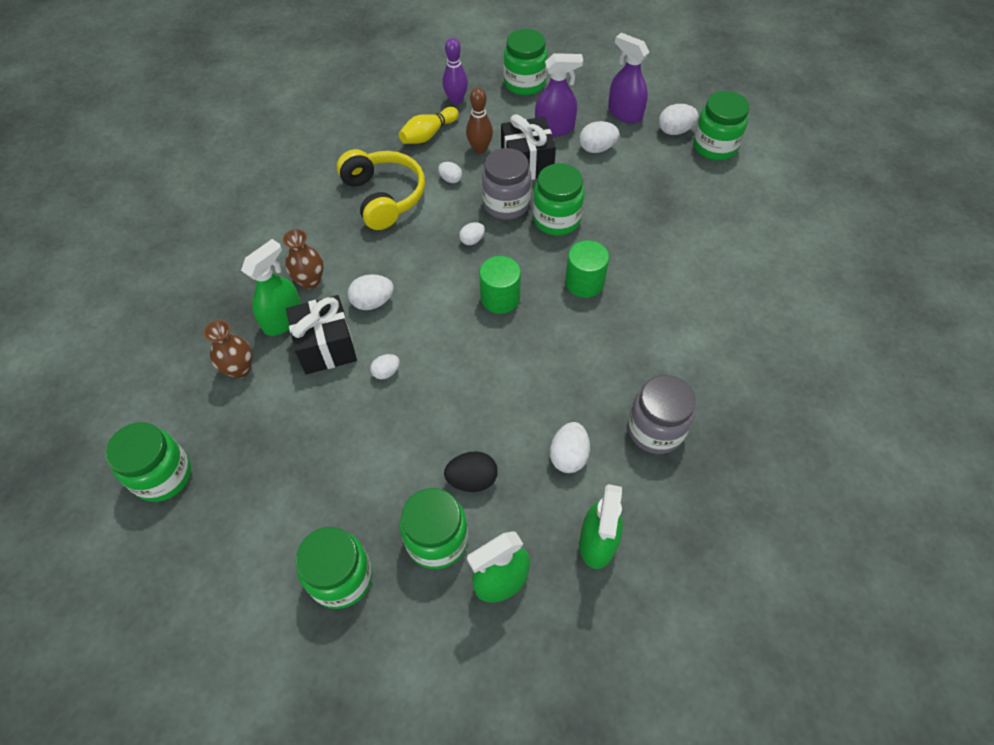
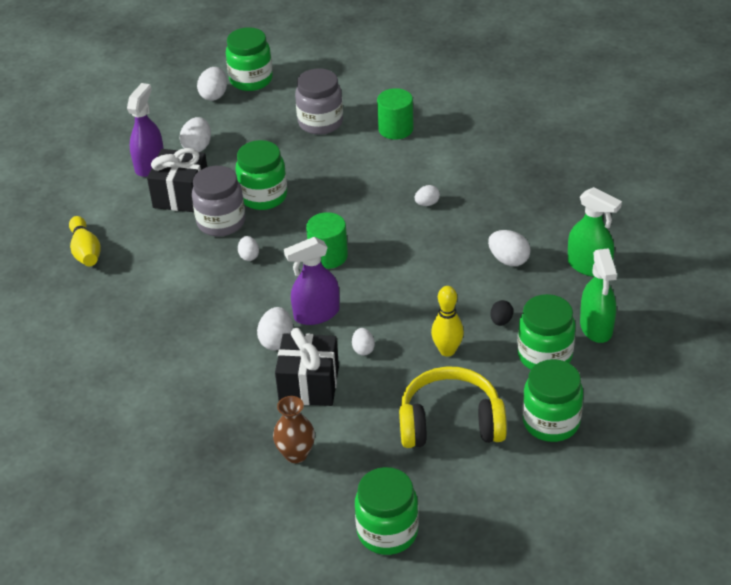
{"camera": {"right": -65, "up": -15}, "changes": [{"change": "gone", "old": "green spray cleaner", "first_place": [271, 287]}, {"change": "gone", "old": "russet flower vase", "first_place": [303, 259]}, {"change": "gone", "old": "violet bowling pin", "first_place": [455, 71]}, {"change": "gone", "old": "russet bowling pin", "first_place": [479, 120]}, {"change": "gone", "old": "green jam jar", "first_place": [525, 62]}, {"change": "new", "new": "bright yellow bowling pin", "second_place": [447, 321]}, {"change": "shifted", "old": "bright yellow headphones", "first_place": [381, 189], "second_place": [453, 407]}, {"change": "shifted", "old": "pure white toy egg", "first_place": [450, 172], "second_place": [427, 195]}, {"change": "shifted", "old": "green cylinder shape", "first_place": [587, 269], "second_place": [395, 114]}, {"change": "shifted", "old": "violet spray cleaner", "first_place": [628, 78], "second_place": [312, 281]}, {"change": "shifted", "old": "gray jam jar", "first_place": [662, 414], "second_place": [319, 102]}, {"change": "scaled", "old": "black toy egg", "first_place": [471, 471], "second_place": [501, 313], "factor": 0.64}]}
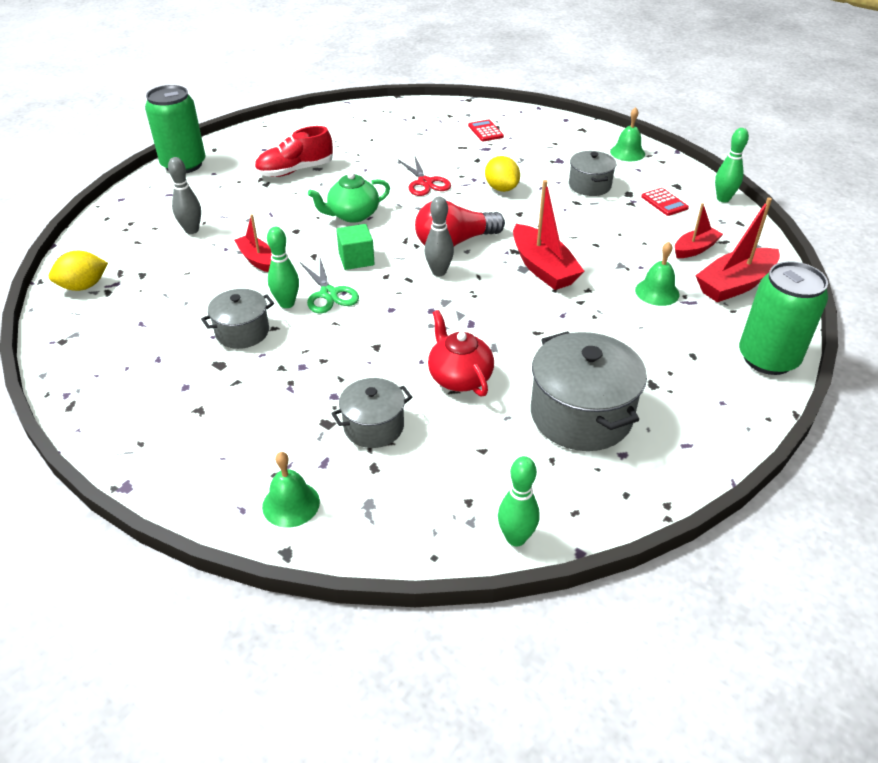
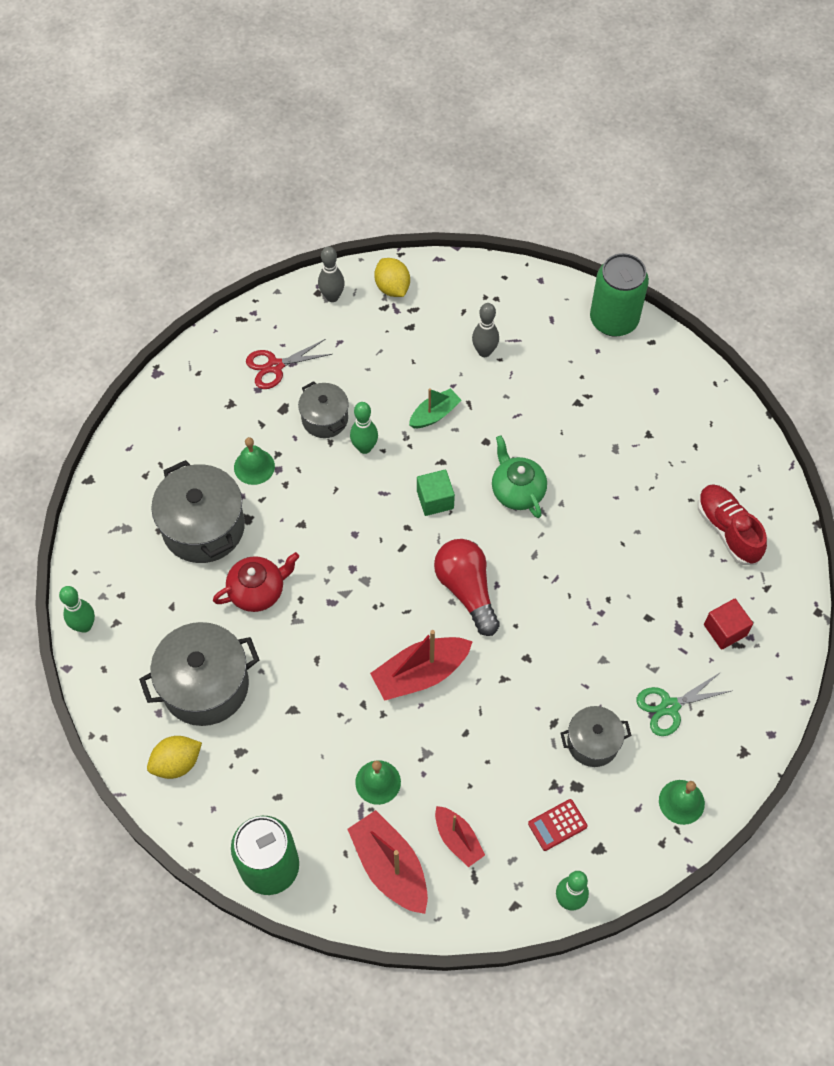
{"camera": {"right": 90, "up": 20}, "changes": [{"change": "shifted", "old": "scarlet lace-up shoe", "first_place": [293, 151], "second_place": [732, 524]}, {"change": "shifted", "old": "green hand bell", "first_place": [291, 490], "second_place": [254, 461]}, {"change": "shifted", "old": "green shears", "first_place": [329, 285], "second_place": [683, 704]}, {"change": "shifted", "old": "scarlet shears", "first_place": [424, 176], "second_place": [289, 364]}, {"change": "shifted", "old": "gray bowling pin", "first_place": [439, 236], "second_place": [331, 274]}, {"change": "shifted", "old": "bright yellow toy lemon", "first_place": [502, 174], "second_place": [174, 757]}, {"change": "swapped", "old": "scarlet pocket calculator", "new": "scarlet solid cube", "first_place": [486, 130], "second_place": [728, 624]}, {"change": "repainted", "old": "scarlet sailboat", "new": "green sailboat", "first_place": [253, 243], "second_place": [435, 408]}, {"change": "scaled", "old": "gray stockpot", "first_place": [371, 413], "second_place": [198, 511], "factor": 1.71}]}
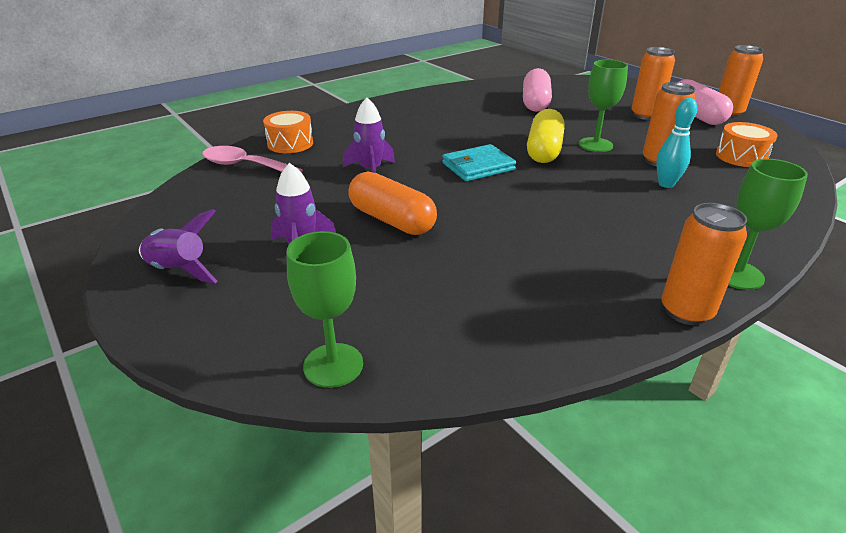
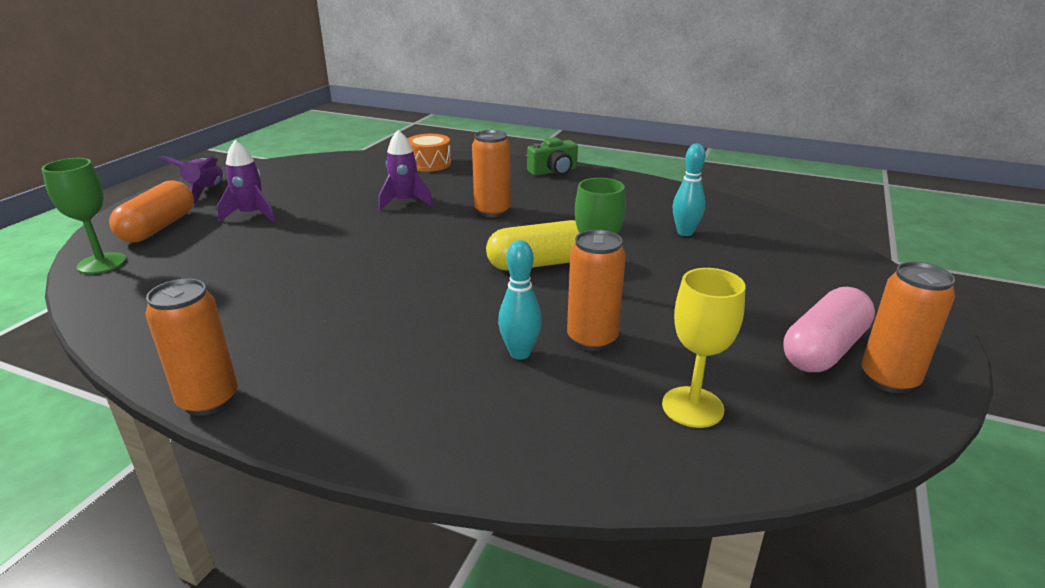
{"camera": {"right": 60, "up": -5}, "changes": [{"change": "gone", "old": "rosy teaspoon", "first_place": [252, 159]}, {"change": "gone", "old": "turquoise card wallet", "first_place": [479, 162]}, {"change": "gone", "old": "green goblet", "first_place": [768, 224]}, {"change": "new", "new": "green photo camera", "second_place": [552, 156]}, {"change": "shifted", "old": "orange-coloured capsule", "first_place": [392, 203], "second_place": [151, 211]}, {"change": "shifted", "old": "orange-coloured soda can", "first_place": [653, 83], "second_place": [491, 173]}, {"change": "swapped", "old": "rosy capsule", "new": "turquoise bowling pin", "first_place": [537, 90], "second_place": [689, 190]}, {"change": "swapped", "old": "orange-coloured drum", "new": "bright yellow goblet", "first_place": [747, 144], "second_place": [704, 348]}]}
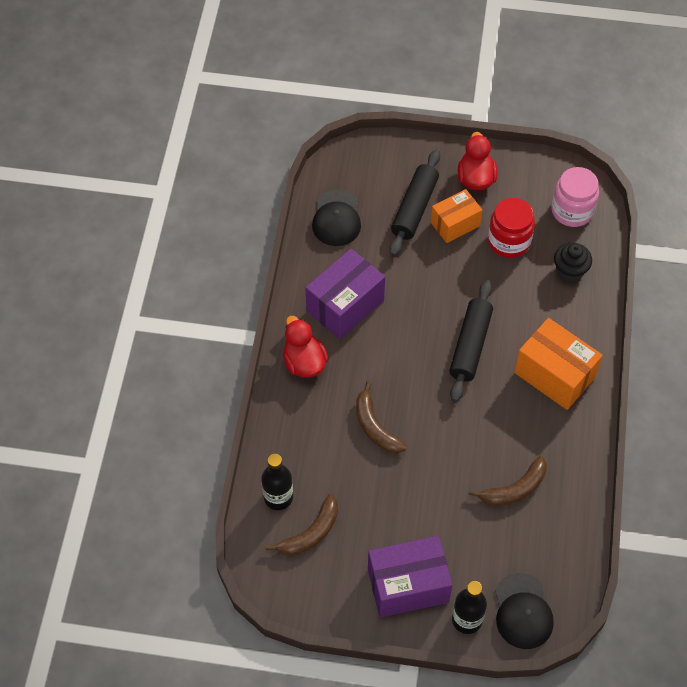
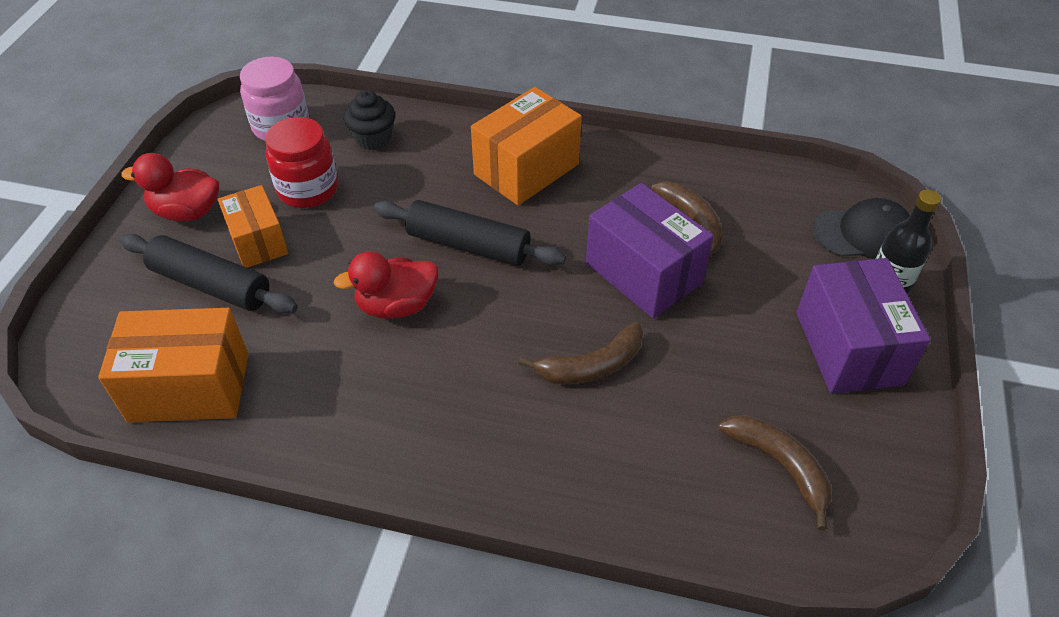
{"camera": {"right": -85, "up": -10}, "changes": [{"change": "gone", "old": "black flask", "first_place": [277, 482]}, {"change": "shifted", "old": "scarlet rubber duck", "first_place": [305, 346], "second_place": [385, 285]}, {"change": "shifted", "old": "violet box", "first_place": [345, 294], "second_place": [650, 250]}, {"change": "swapped", "old": "black baseball cap", "new": "orange-coloured box", "first_place": [336, 217], "second_place": [173, 365]}]}
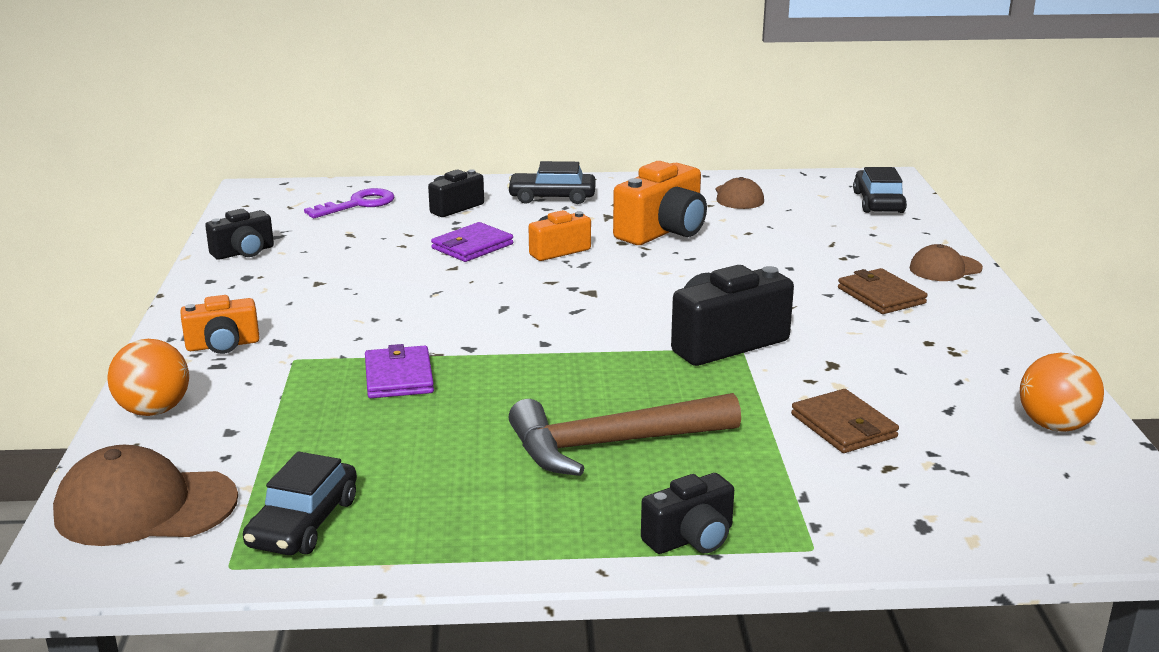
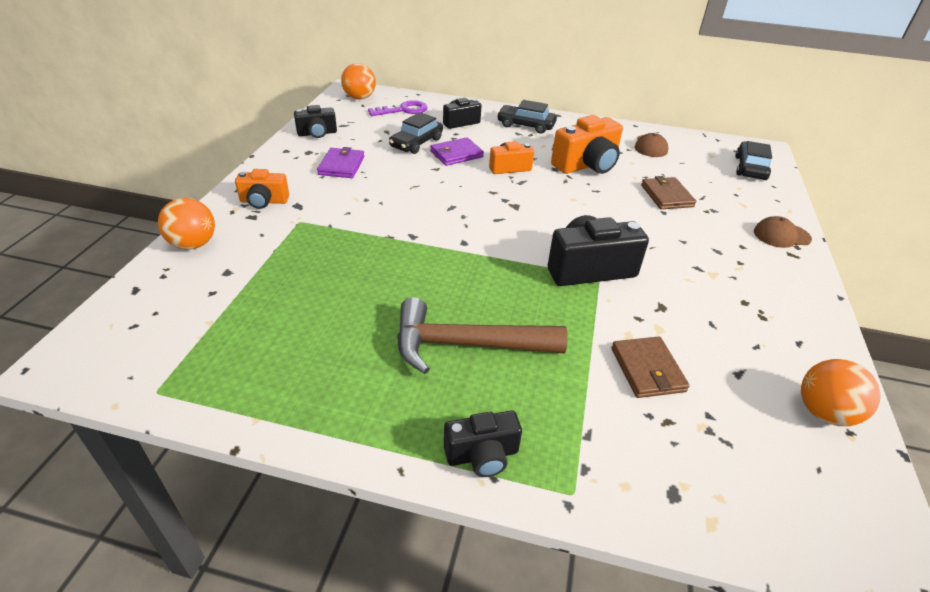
{"camera": {"right": 15, "up": 15}, "changes": [{"change": "gone", "old": "russet baseball cap", "first_place": [145, 495]}, {"change": "new", "new": "orange-coloured ball", "second_place": [358, 81]}, {"change": "shifted", "old": "black automobile", "first_place": [300, 503], "second_place": [416, 133]}, {"change": "shifted", "old": "violet card wallet", "first_place": [399, 371], "second_place": [341, 162]}, {"change": "shifted", "old": "russet card wallet", "first_place": [883, 291], "second_place": [668, 192]}]}
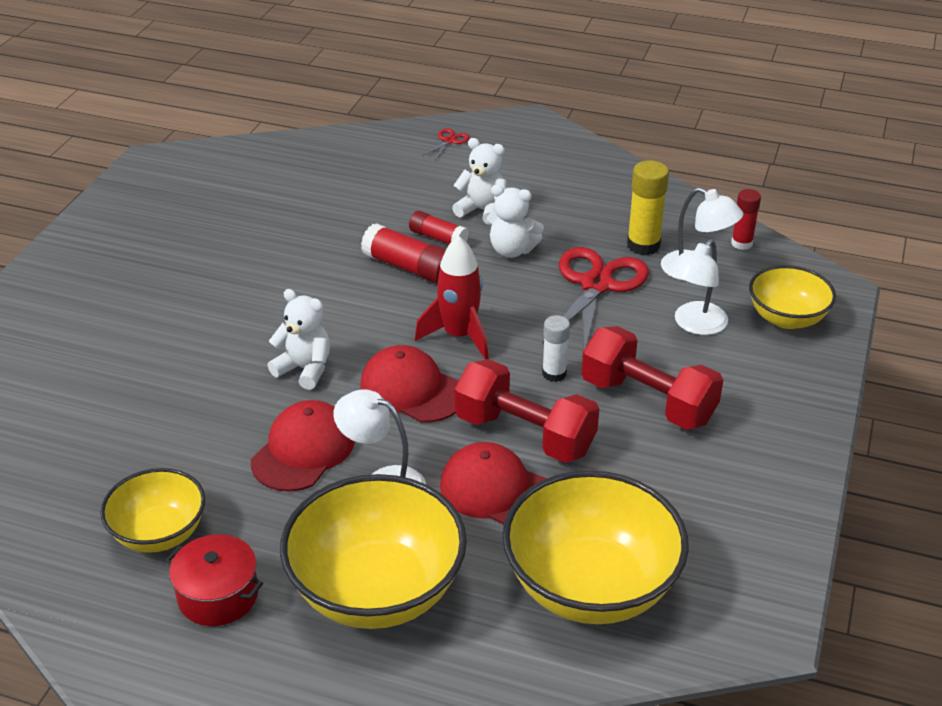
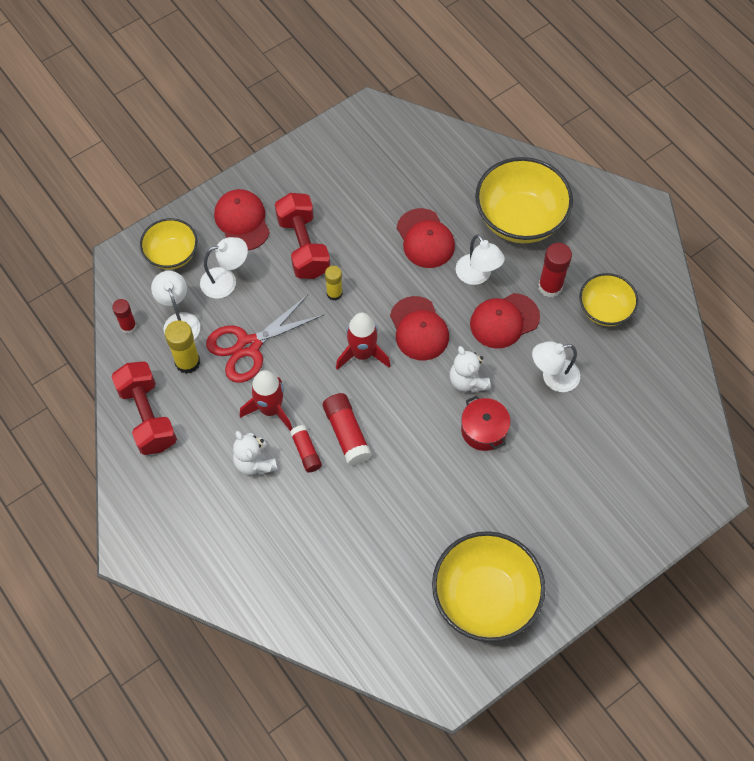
{"camera": {"right": -145, "up": 25}, "changes": [{"change": "gone", "old": "scarlet shears", "first_place": [446, 144]}, {"change": "new", "new": "scarlet baseball cap", "second_place": [242, 219]}, {"change": "new", "new": "pure white desk lamp", "second_place": [556, 366]}, {"change": "new", "new": "scarlet glue", "second_place": [555, 270]}, {"change": "shifted", "old": "scarlet stockpot", "first_place": [214, 580], "second_place": [485, 423]}, {"change": "shifted", "old": "scarlet free weight", "first_place": [526, 411], "second_place": [144, 408]}, {"change": "shifted", "old": "bright yellow deep dish", "first_place": [595, 547], "second_place": [488, 586]}, {"change": "swapped", "old": "pure white teddy bear", "new": "scarlet spaceship", "first_place": [515, 221], "second_place": [266, 400]}, {"change": "repainted", "old": "pure white glue", "new": "bright yellow glue", "first_place": [556, 348], "second_place": [333, 283]}]}
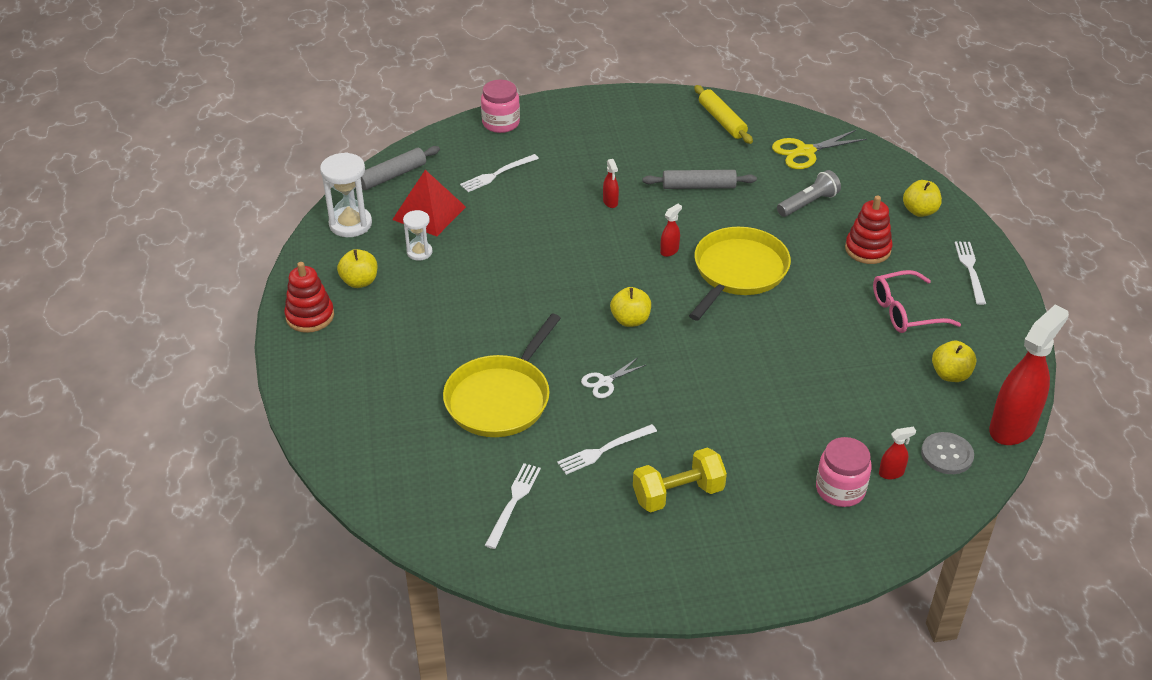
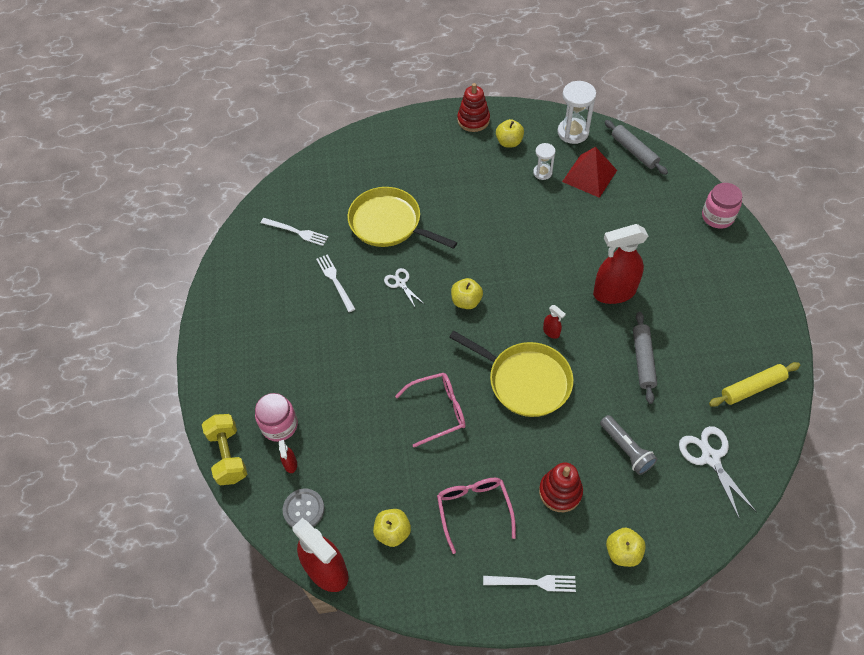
{"camera": {"right": 95, "up": 15}, "changes": [{"change": "gone", "old": "pure white dinner fork", "first_place": [499, 173]}, {"change": "new", "new": "rosy eyeglasses", "second_place": [430, 410]}, {"change": "shifted", "old": "bright yellow free weight", "first_place": [680, 479], "second_place": [224, 449]}, {"change": "repainted", "old": "bright yellow shears", "new": "pure white shears", "first_place": [819, 149], "second_place": [718, 473]}, {"change": "scaled", "old": "scarlet spray cleaner", "first_place": [611, 183], "second_place": [620, 264], "factor": 2.37}]}
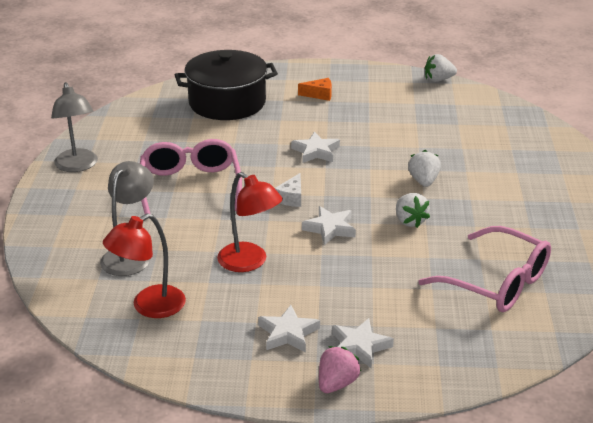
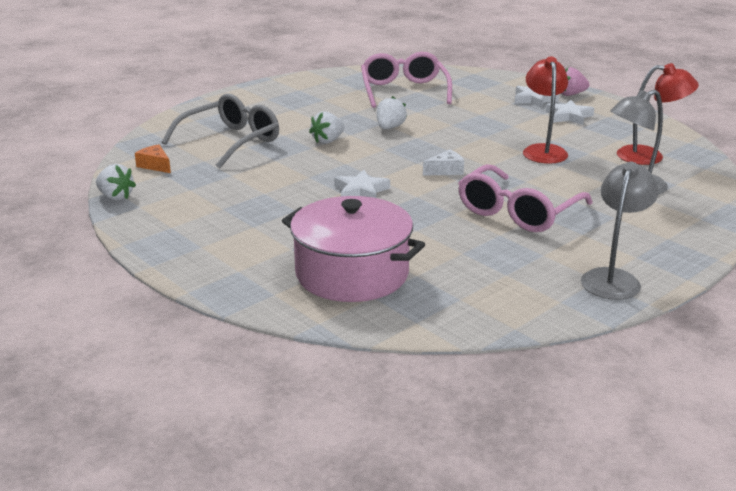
{"camera": {"right": -135, "up": -5}, "changes": [{"change": "gone", "old": "pure white star shape", "first_place": [329, 225]}, {"change": "new", "new": "gray eyeglasses", "second_place": [220, 130]}, {"change": "shifted", "old": "orange-coloured cheese", "first_place": [315, 89], "second_place": [153, 158]}, {"change": "repainted", "old": "black stockpot", "new": "rosy stockpot", "first_place": [226, 85], "second_place": [353, 249]}]}
